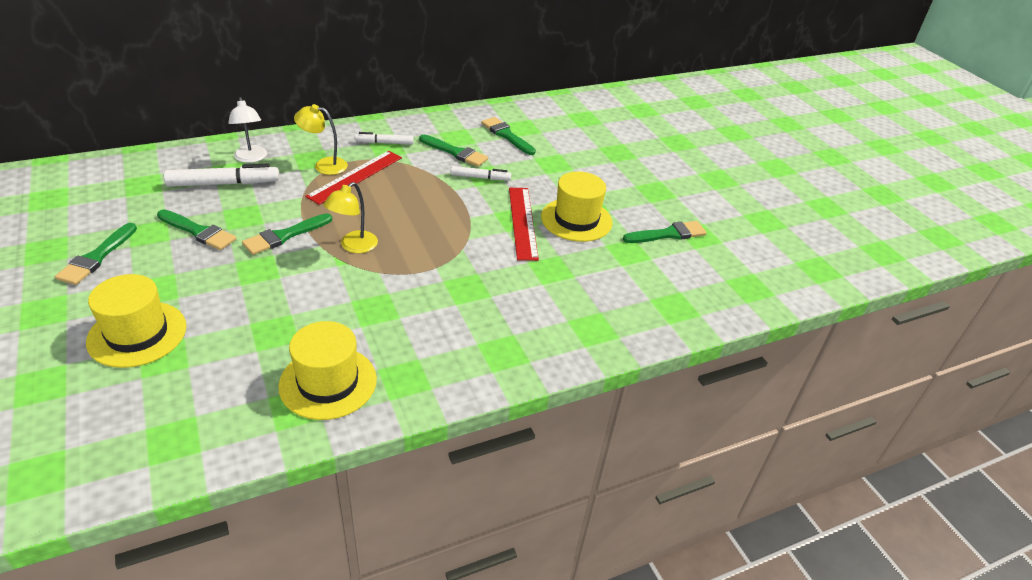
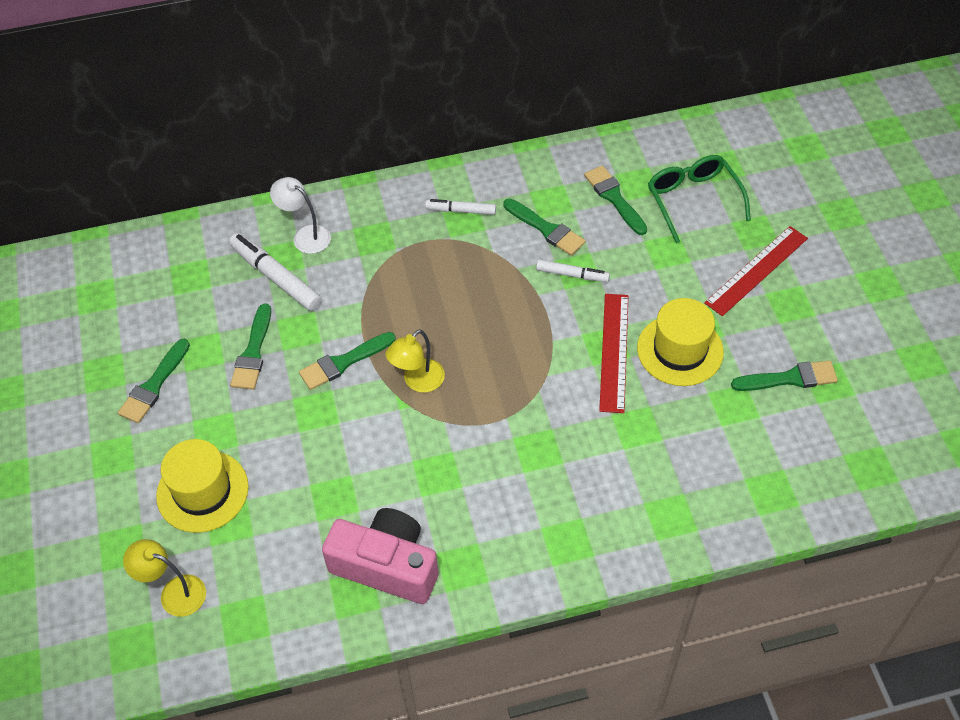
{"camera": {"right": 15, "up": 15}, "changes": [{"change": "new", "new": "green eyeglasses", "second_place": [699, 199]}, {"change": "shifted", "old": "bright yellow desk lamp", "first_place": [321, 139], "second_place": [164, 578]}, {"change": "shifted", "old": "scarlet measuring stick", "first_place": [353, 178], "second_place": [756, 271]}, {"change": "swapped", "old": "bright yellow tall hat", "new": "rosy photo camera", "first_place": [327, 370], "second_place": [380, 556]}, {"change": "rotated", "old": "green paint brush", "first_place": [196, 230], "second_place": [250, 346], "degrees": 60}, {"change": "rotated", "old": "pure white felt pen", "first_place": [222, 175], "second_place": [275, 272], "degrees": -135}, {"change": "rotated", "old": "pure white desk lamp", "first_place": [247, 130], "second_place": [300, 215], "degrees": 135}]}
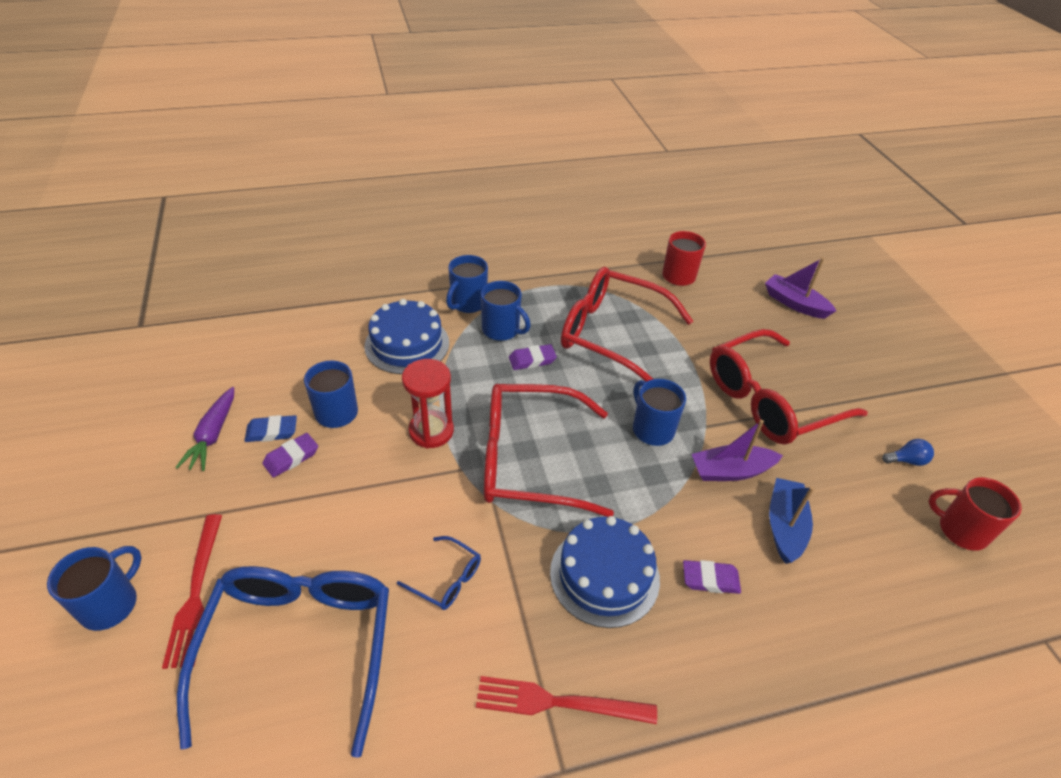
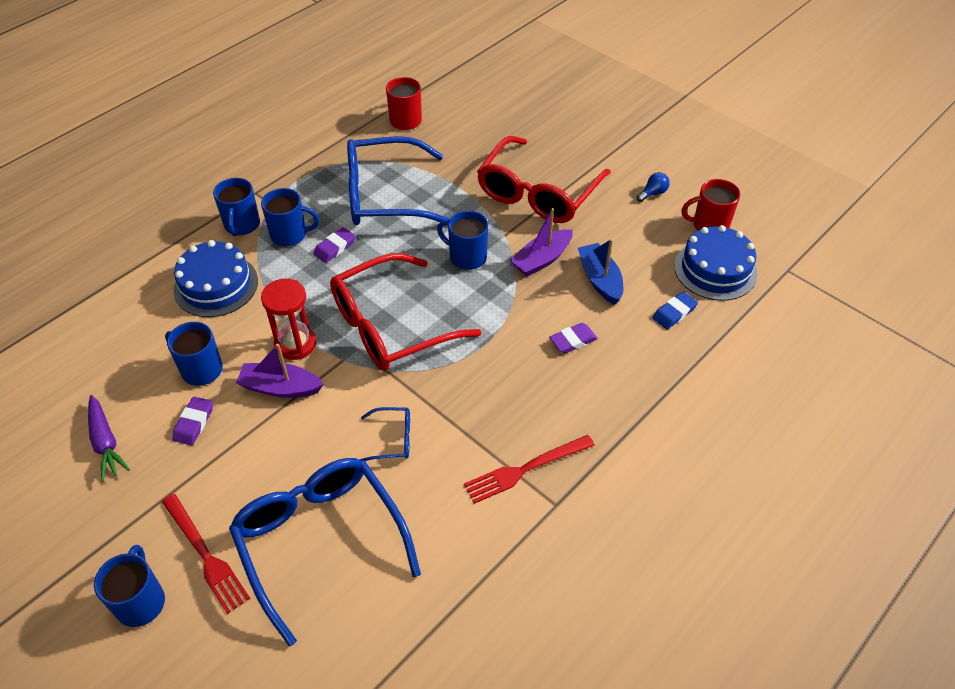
{"camera": {"right": -30, "up": 5}, "changes": [{"change": "shifted", "old": "royal blue eraser", "first_place": [271, 428], "second_place": [675, 310]}, {"change": "shifted", "old": "royal blue gateau", "first_place": [605, 572], "second_place": [715, 263]}, {"change": "shifted", "old": "violet sailboat", "first_place": [800, 288], "second_place": [280, 371]}, {"change": "repainted", "old": "scarlet eyeglasses", "new": "royal blue eyeglasses", "first_place": [627, 324], "second_place": [398, 180]}]}
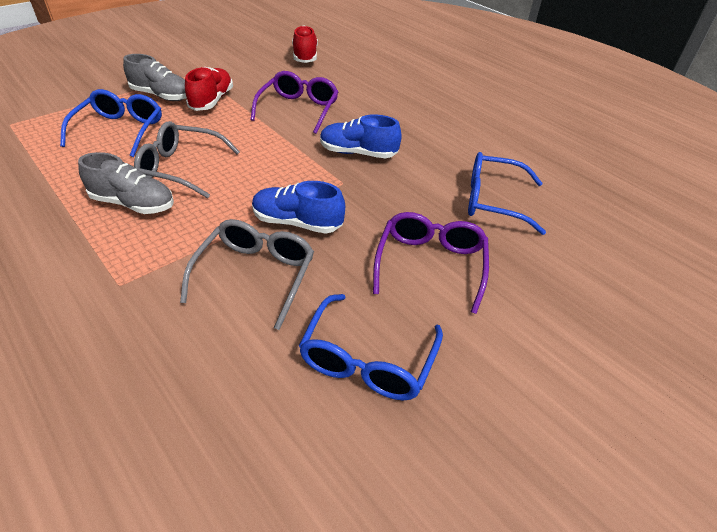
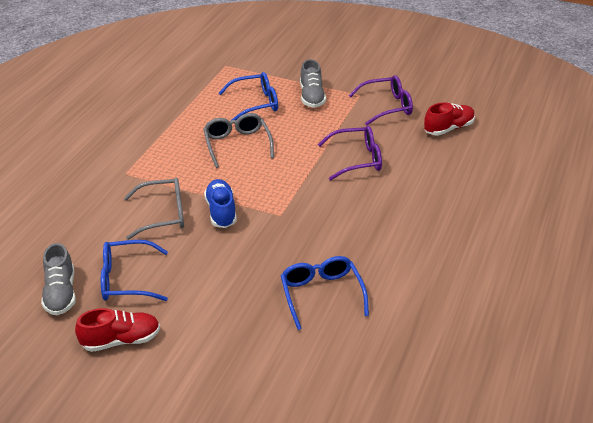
{"camera": {"right": 65, "up": -5}, "changes": [{"change": "gone", "old": "royal blue lace-up shoe", "first_place": [361, 136]}, {"change": "shifted", "old": "gray lace-up shoe", "first_place": [126, 183], "second_place": [58, 279]}, {"change": "shifted", "old": "scarlet lace-up shoe", "first_place": [209, 89], "second_place": [117, 330]}, {"change": "shifted", "old": "violet eyeglasses", "first_place": [431, 263], "second_place": [381, 100]}]}
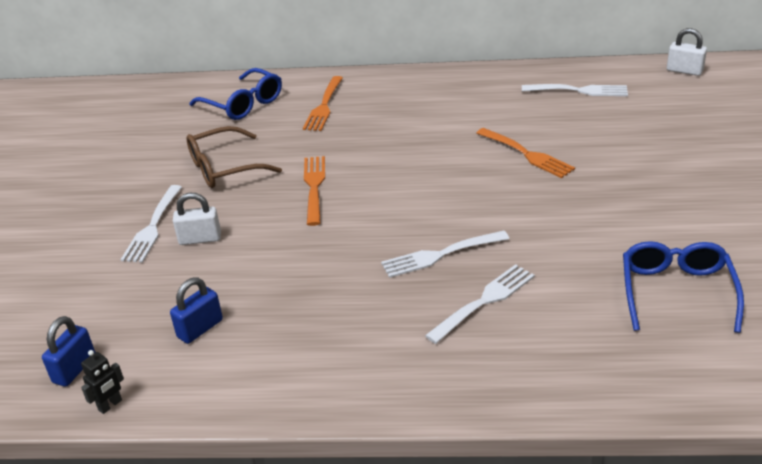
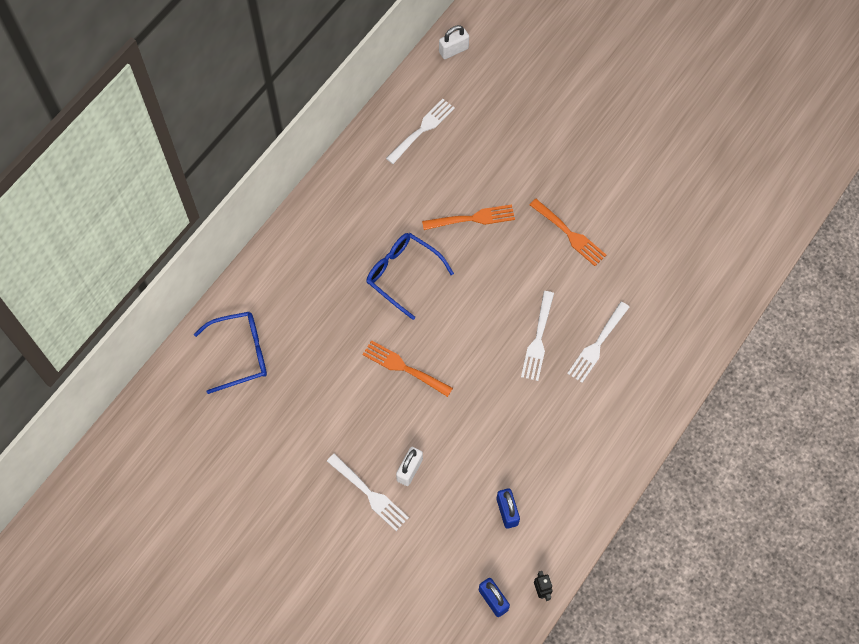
{"camera": {"right": -60, "up": 30}, "changes": [{"change": "gone", "old": "russet eyeglasses", "first_place": [234, 157]}, {"change": "shifted", "old": "orange-coloured dinner fork", "first_place": [323, 103], "second_place": [567, 232]}, {"change": "shifted", "old": "royal blue eyeglasses", "first_place": [683, 287], "second_place": [410, 276]}, {"change": "rotated", "old": "pure white dinner fork", "first_place": [480, 304], "second_place": [598, 342], "degrees": -135}]}
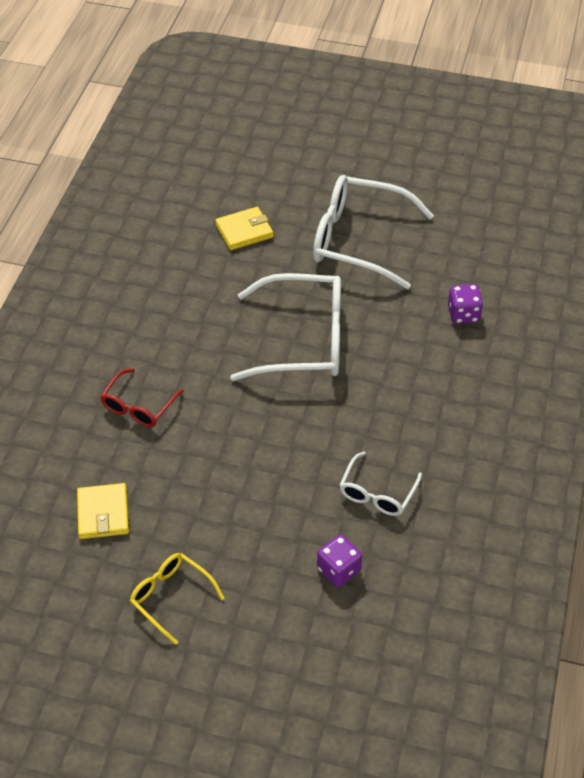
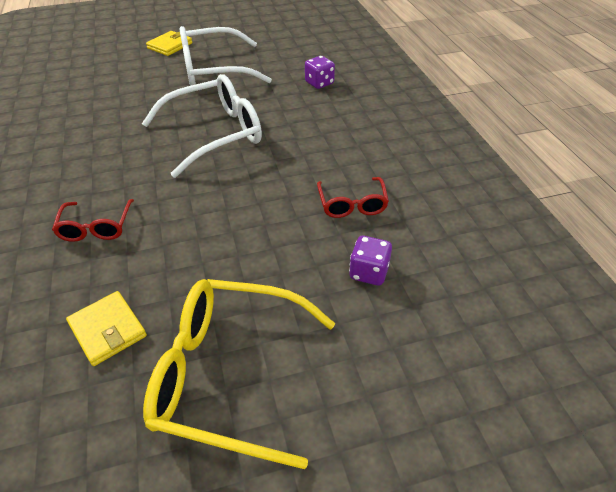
{"camera": {"right": -30, "up": -5}, "changes": [{"change": "shifted", "old": "bright yellow card wallet", "first_place": [244, 228], "second_place": [169, 43]}, {"change": "repainted", "old": "pure white eyeglasses", "new": "scarlet eyeglasses", "first_place": [380, 484], "second_place": [353, 197]}, {"change": "scaled", "old": "bright yellow eyeglasses", "first_place": [177, 599], "second_place": [239, 374], "factor": 1.92}]}
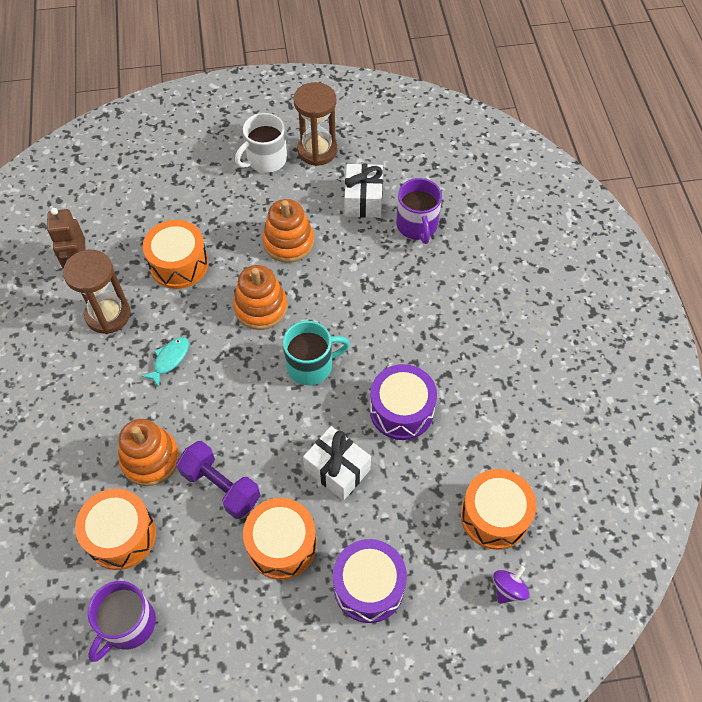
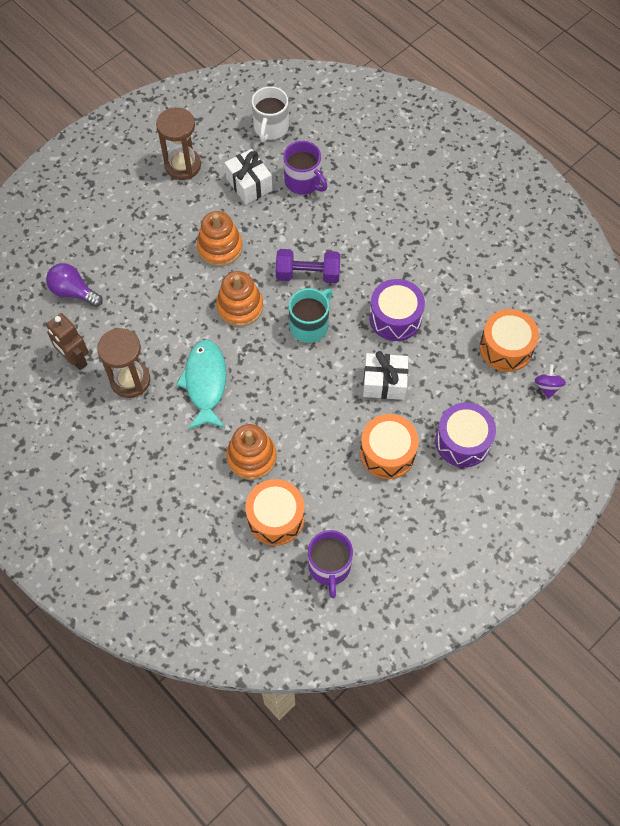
{"camera": {"right": -35, "up": 5}, "changes": [{"change": "gone", "old": "orange-coloured drum", "first_place": [175, 254]}, {"change": "new", "new": "violet light bulb", "second_place": [74, 285]}, {"change": "shifted", "old": "violet free weight", "first_place": [218, 480], "second_place": [308, 266]}, {"change": "shifted", "old": "pure white coffee mug", "first_place": [261, 143], "second_place": [270, 114]}, {"change": "scaled", "old": "turquoise fish figure", "first_place": [165, 362], "second_place": [201, 384], "factor": 1.92}]}
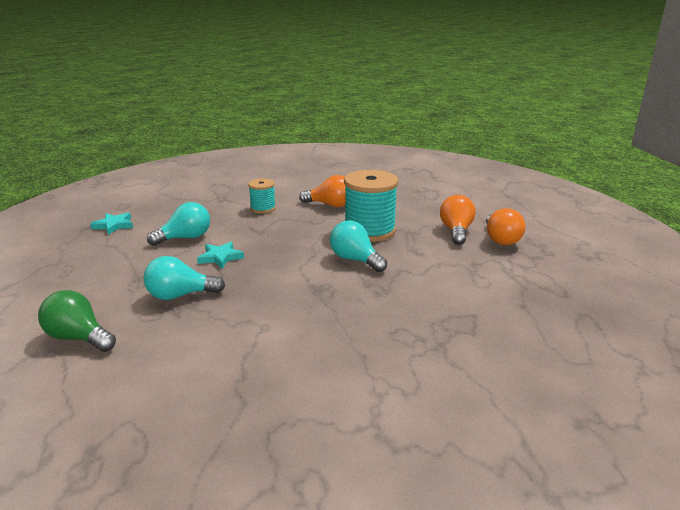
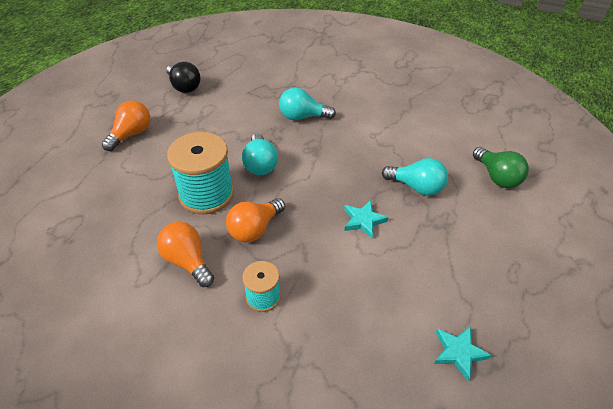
{"camera": {"right": -145, "up": 20}, "changes": [{"change": "new", "new": "black light bulb", "second_place": [183, 77]}, {"change": "shifted", "old": "turquoise light bulb", "first_place": [178, 224], "second_place": [307, 103]}, {"change": "shifted", "old": "orange-coloured light bulb", "first_place": [458, 220], "second_place": [255, 220]}]}
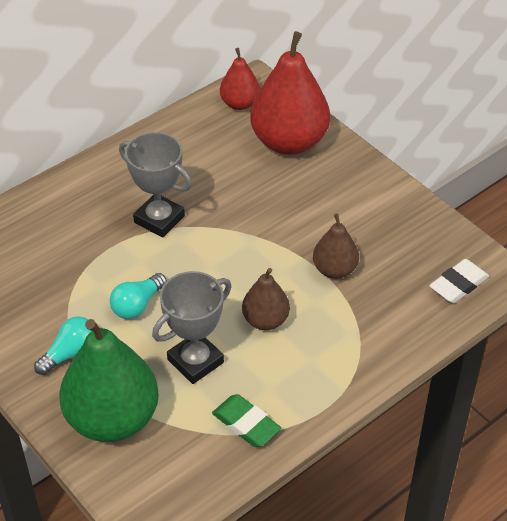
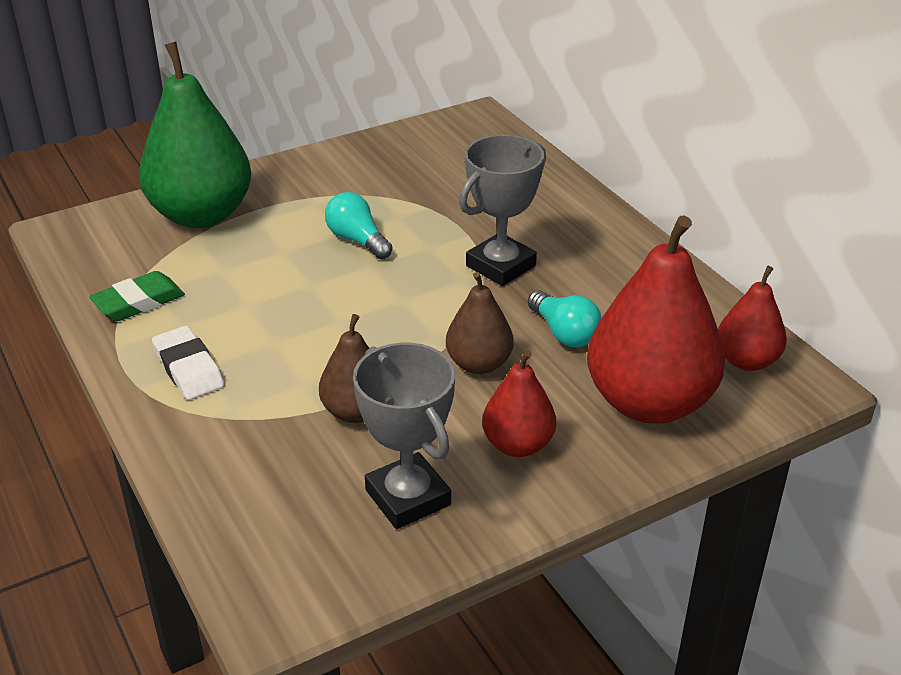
{"camera": {"right": 100, "up": -10}, "changes": [{"change": "new", "new": "scarlet pear fruit", "second_place": [519, 403]}, {"change": "shifted", "old": "turquoise light bulb", "first_place": [62, 345], "second_place": [564, 318]}, {"change": "shifted", "old": "gray award cup", "first_place": [192, 327], "second_place": [404, 436]}, {"change": "shifted", "old": "russet pear fruit", "first_place": [266, 299], "second_place": [480, 323]}, {"change": "shifted", "old": "pure white eraser", "first_place": [459, 281], "second_place": [188, 363]}]}
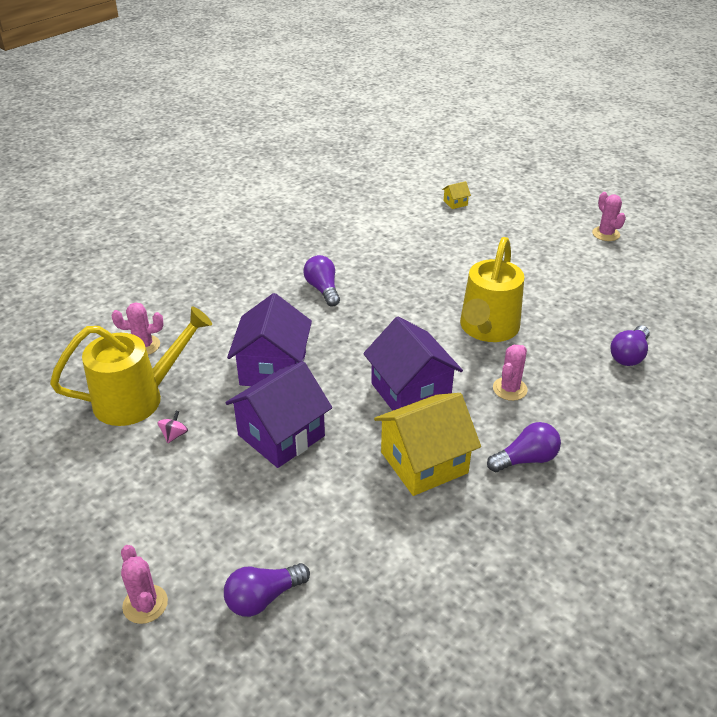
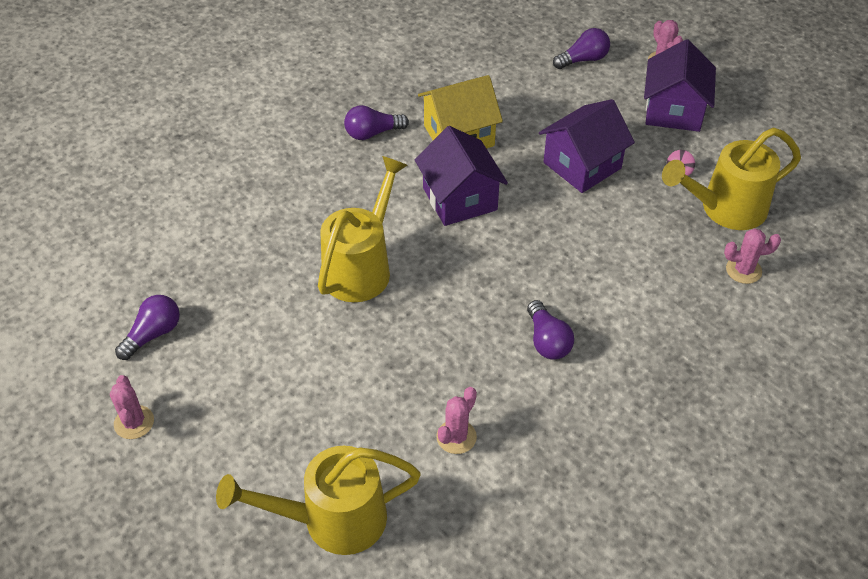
{"camera": {"right": -175, "up": 10}, "changes": [{"change": "shifted", "old": "violet house", "first_place": [269, 339], "second_place": [680, 85]}, {"change": "shifted", "old": "rosy saguaro cactus", "first_place": [510, 373], "second_place": [456, 420]}, {"change": "shifted", "old": "violet light bulb", "first_place": [630, 345], "second_place": [147, 327]}, {"change": "swapped", "old": "bright yellow house", "new": "bright yellow watering pot", "first_place": [456, 195], "second_place": [318, 500]}]}
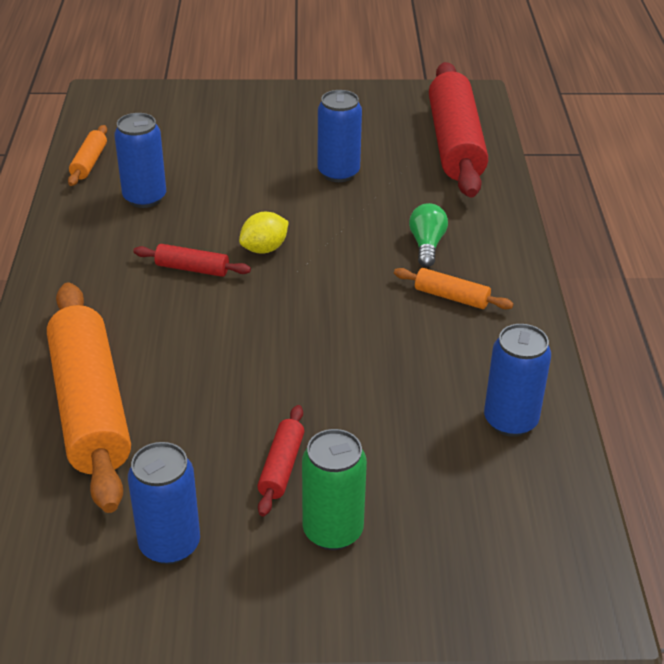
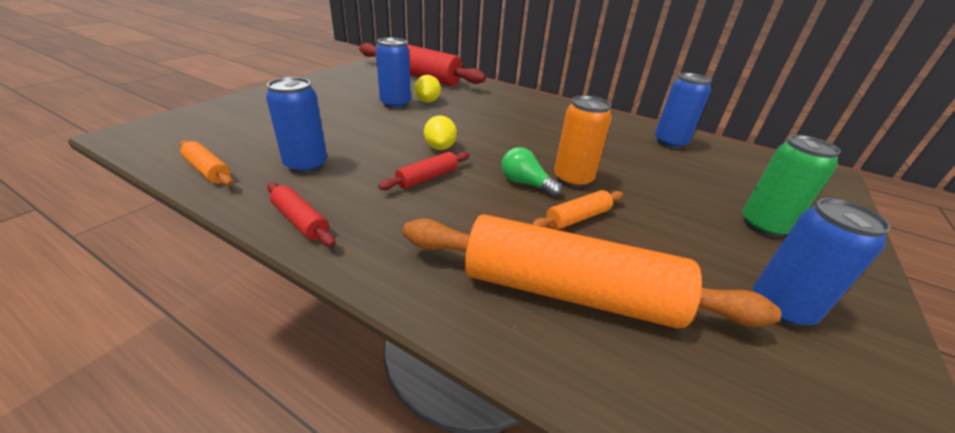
{"camera": {"right": -60, "up": -5}, "changes": [{"change": "new", "new": "bright yellow toy lemon", "second_place": [428, 89]}, {"change": "new", "new": "orange-coloured soda can", "second_place": [583, 142]}, {"change": "shifted", "old": "scarlet pastry roller", "first_place": [280, 461], "second_place": [301, 214]}, {"change": "shifted", "old": "orange-coloured pastry roller", "first_place": [453, 288], "second_place": [577, 209]}, {"change": "shifted", "old": "green light bulb", "first_place": [428, 235], "second_place": [531, 172]}]}
